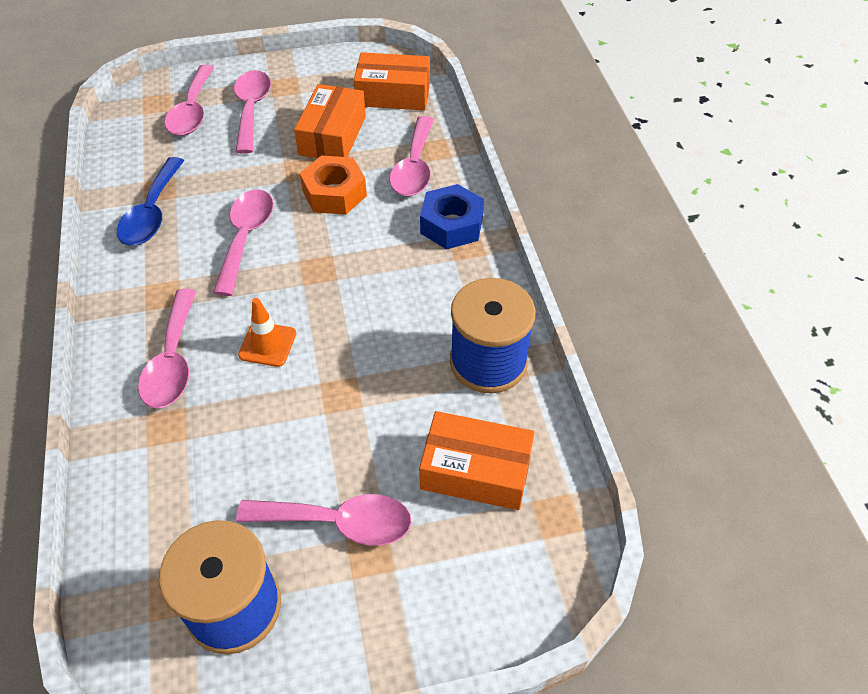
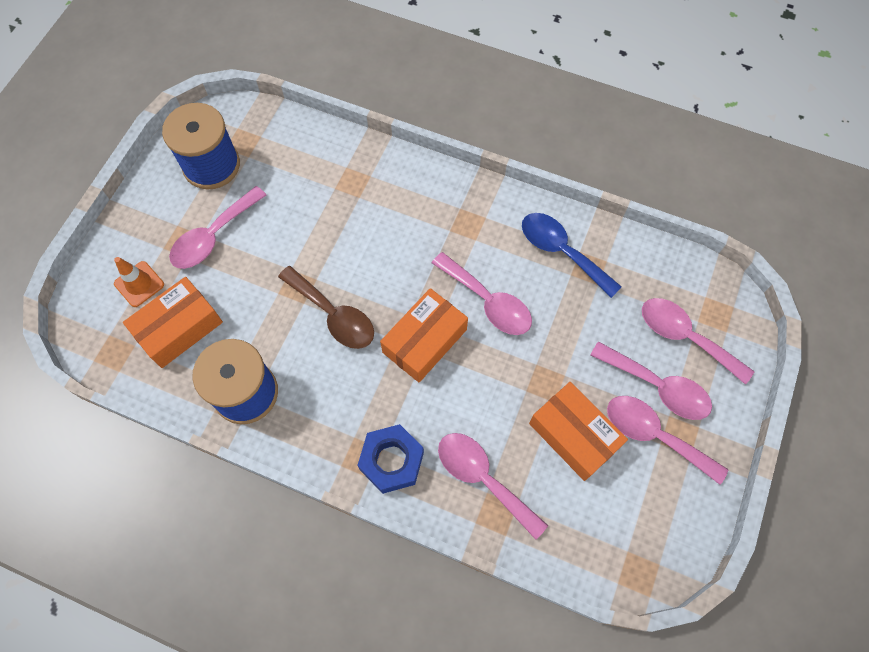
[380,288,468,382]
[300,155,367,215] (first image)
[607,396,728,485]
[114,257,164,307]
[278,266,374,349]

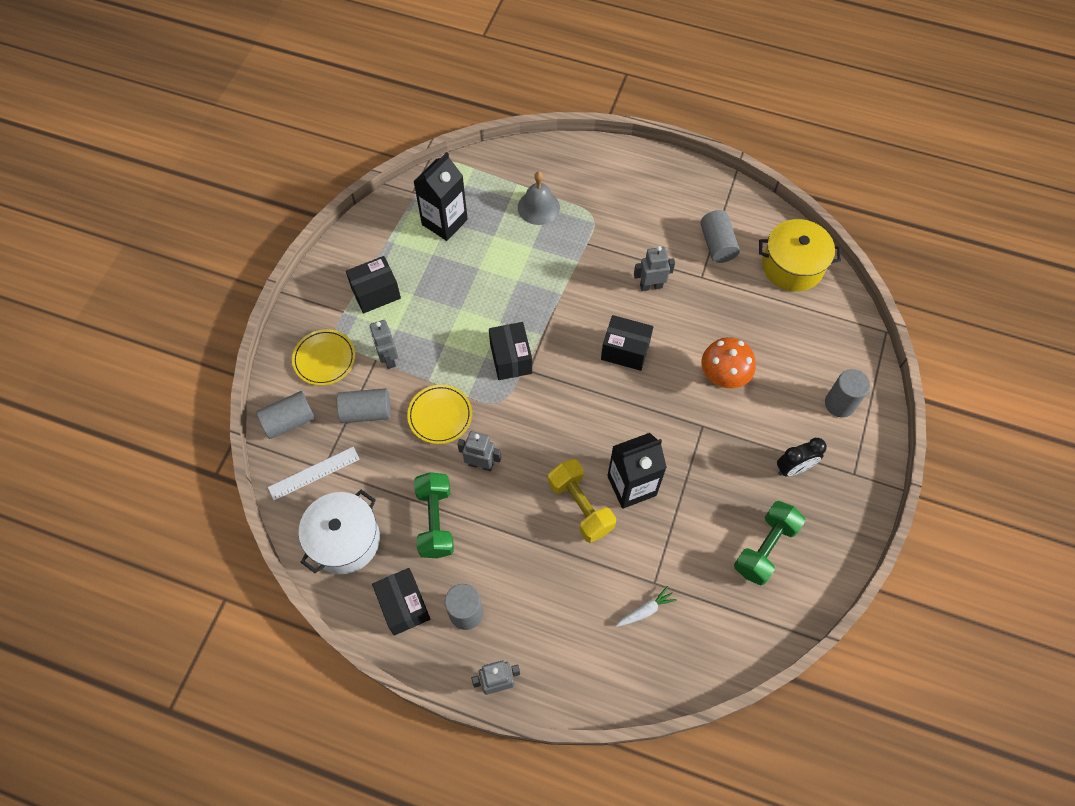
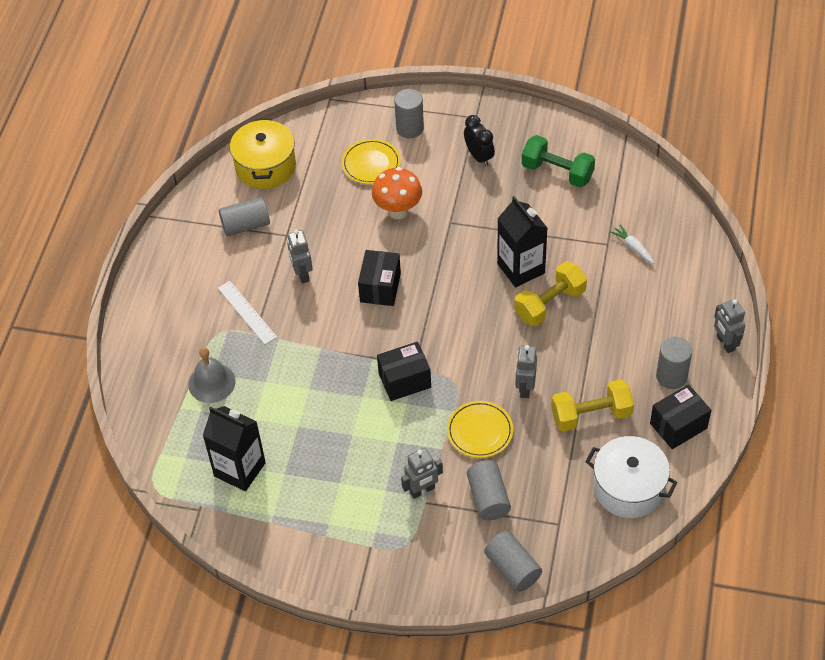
[346,256,401,314] (first image)
[342,139,401,184]
[218,281,277,344]
[551,379,634,432]

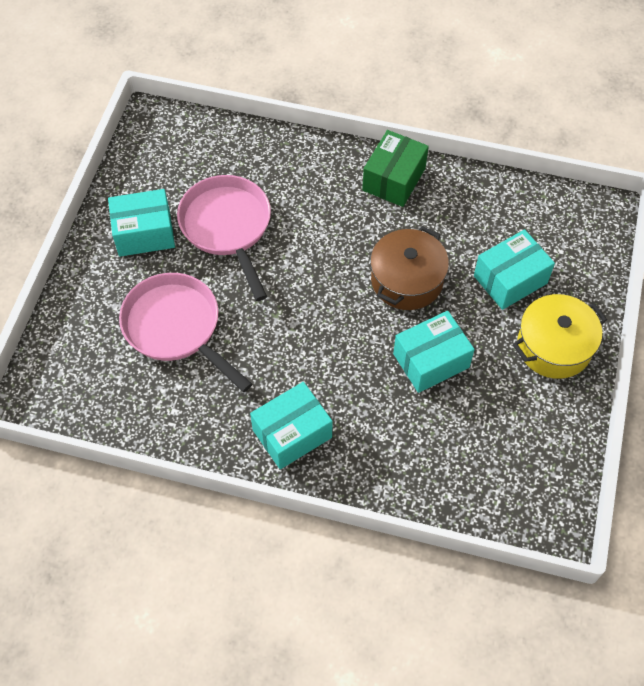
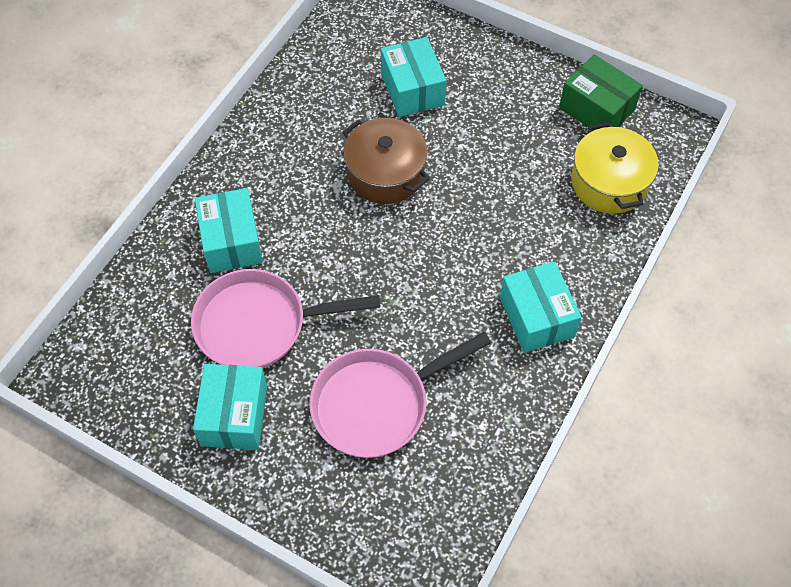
[559,54,643,131]
[571,122,659,214]
[195,188,263,273]

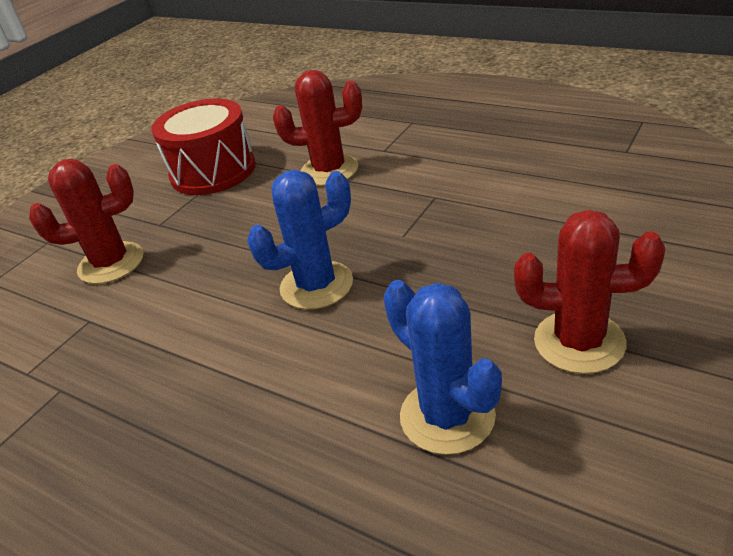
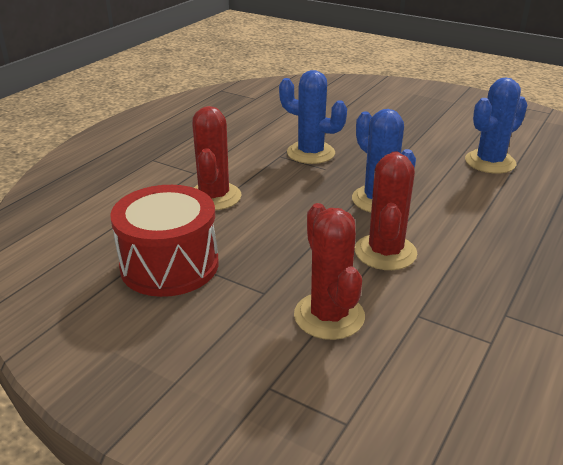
[355,151,417,270]
[279,70,347,164]

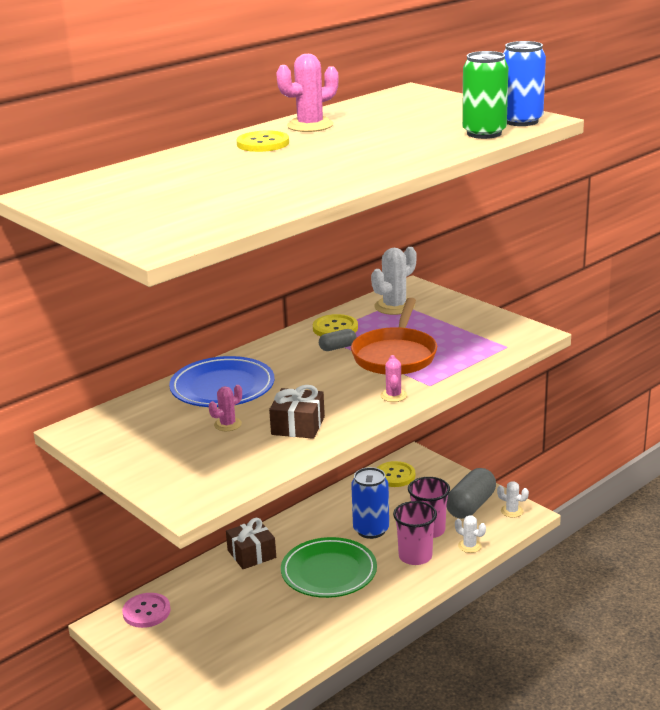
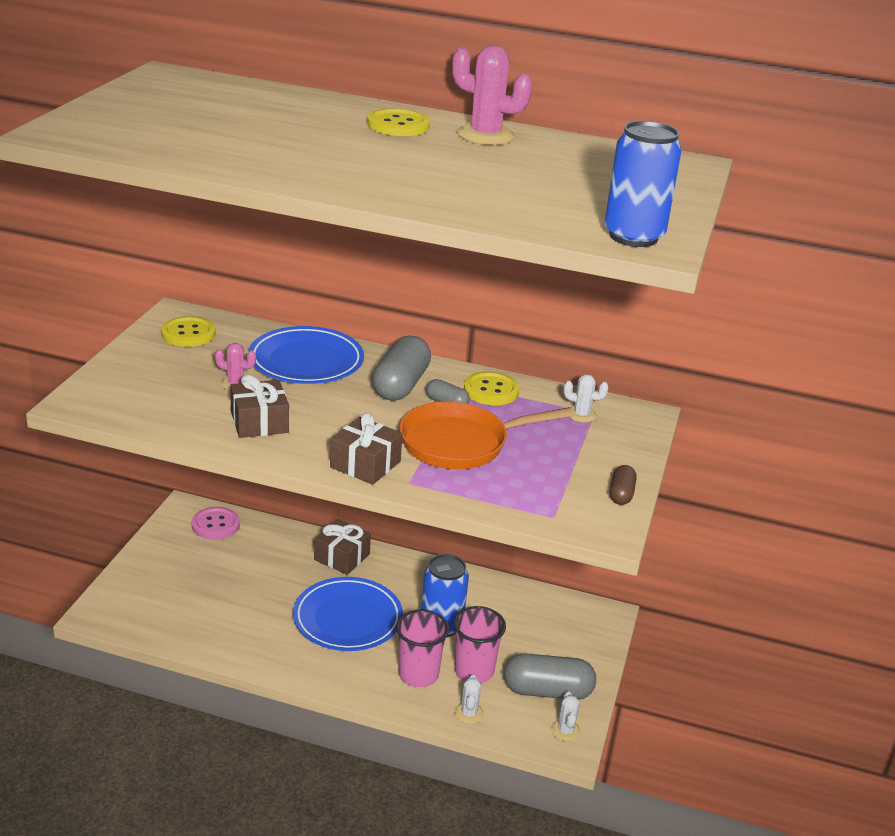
[462,51,508,139] (first image)
[563,374,609,422]
[330,412,402,485]
[161,316,216,347]
[293,577,403,651]
[372,336,431,401]
[610,465,637,505]

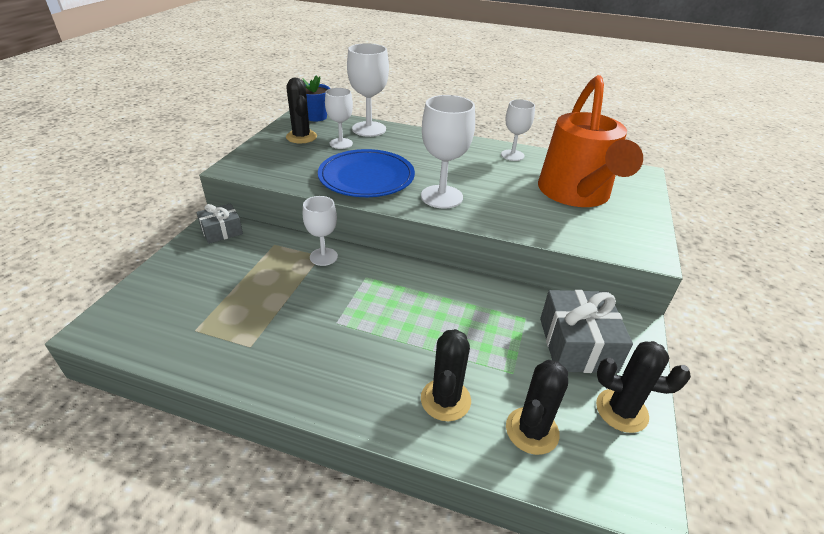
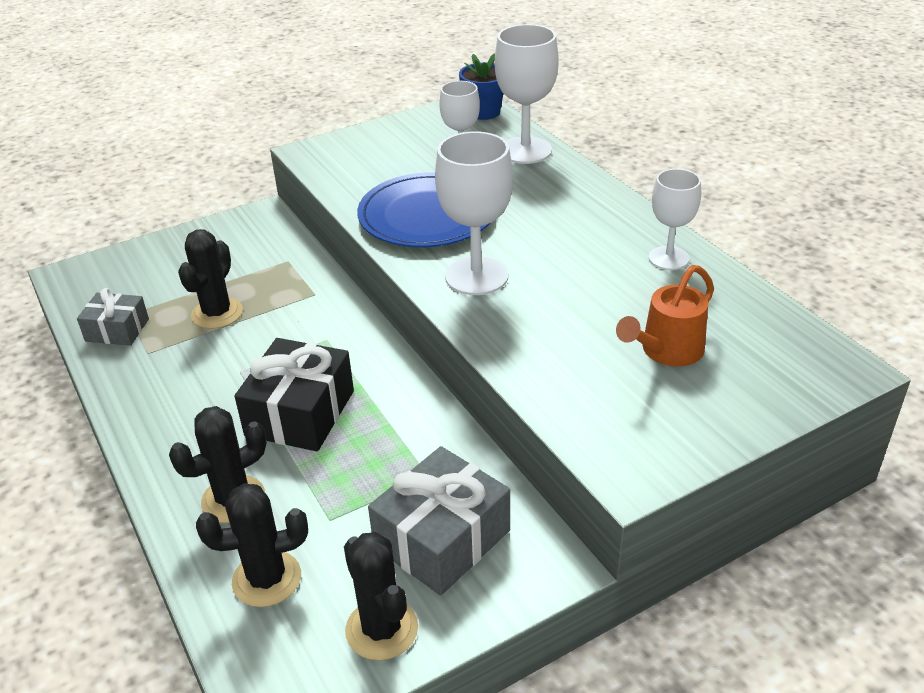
[616,265,714,367]
[178,229,243,329]
[303,196,338,266] (first image)
[77,288,149,346]
[235,338,354,451]

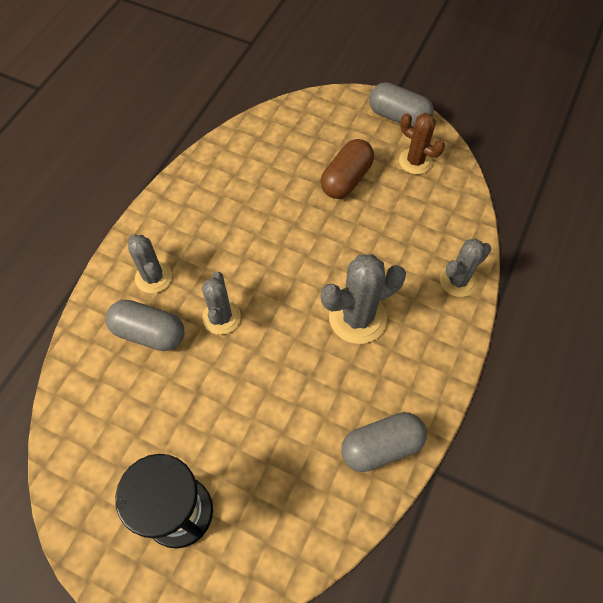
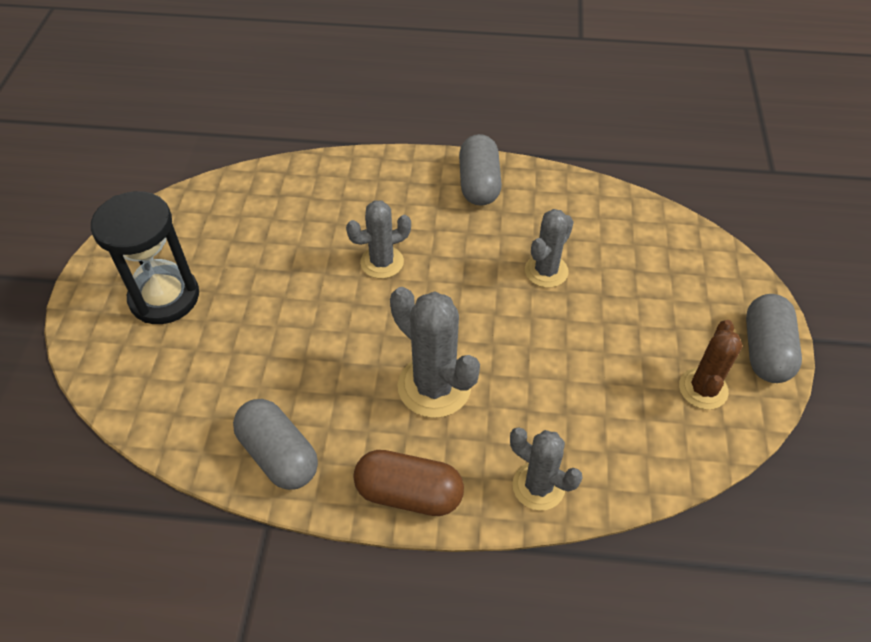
[353,450,464,516]
[525,209,574,288]
[459,134,502,206]

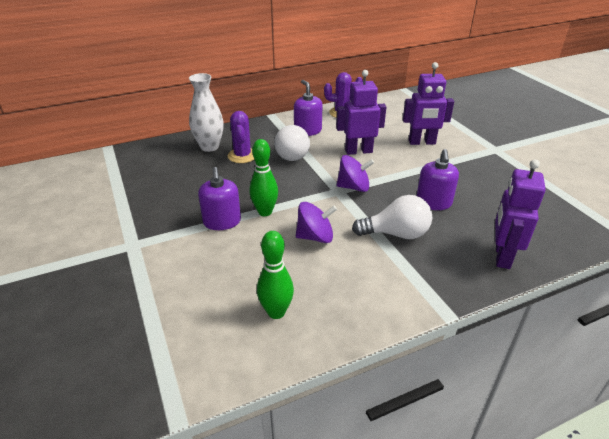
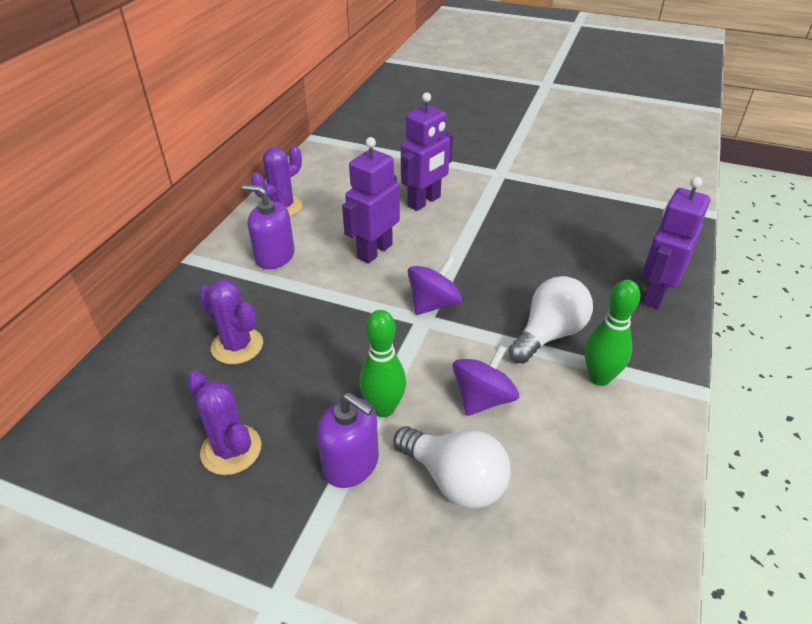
[189,73,224,152] (first image)
[394,426,511,509]
[417,149,459,210] (first image)
[642,177,711,309]
[585,280,640,386]
[187,371,261,475]

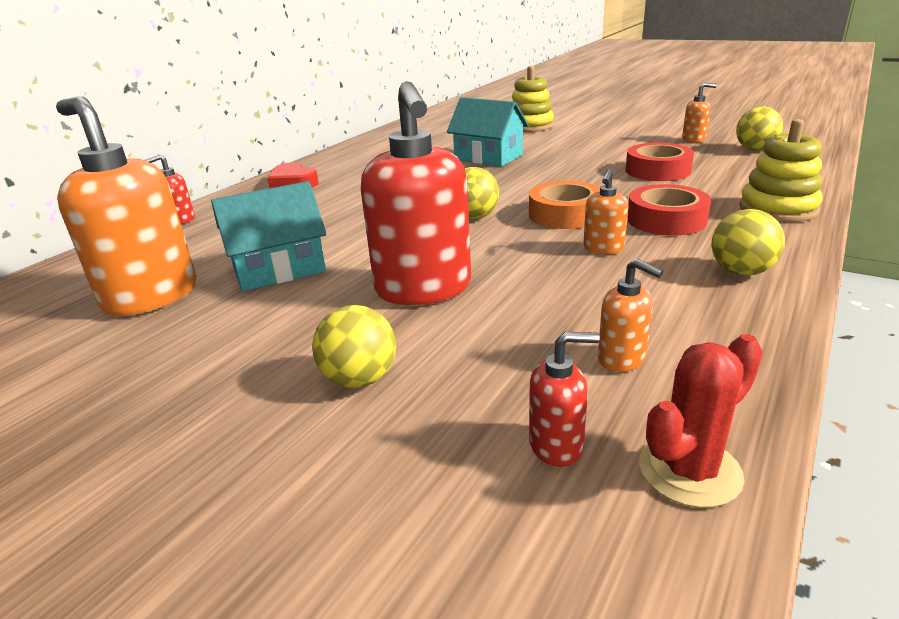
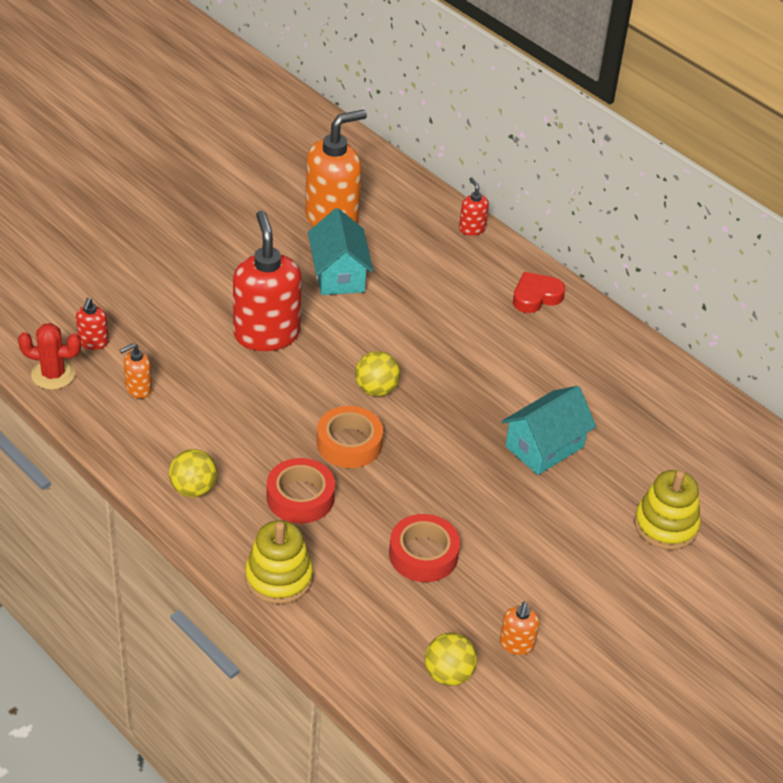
[233,211,302,351]
[583,169,629,254] (first image)
[312,305,396,388] (first image)
[18,323,81,390]

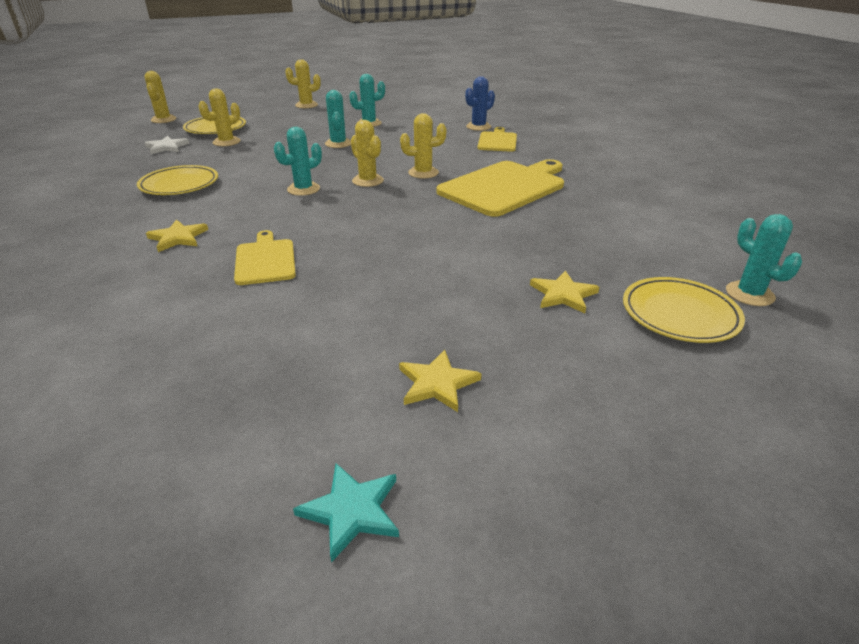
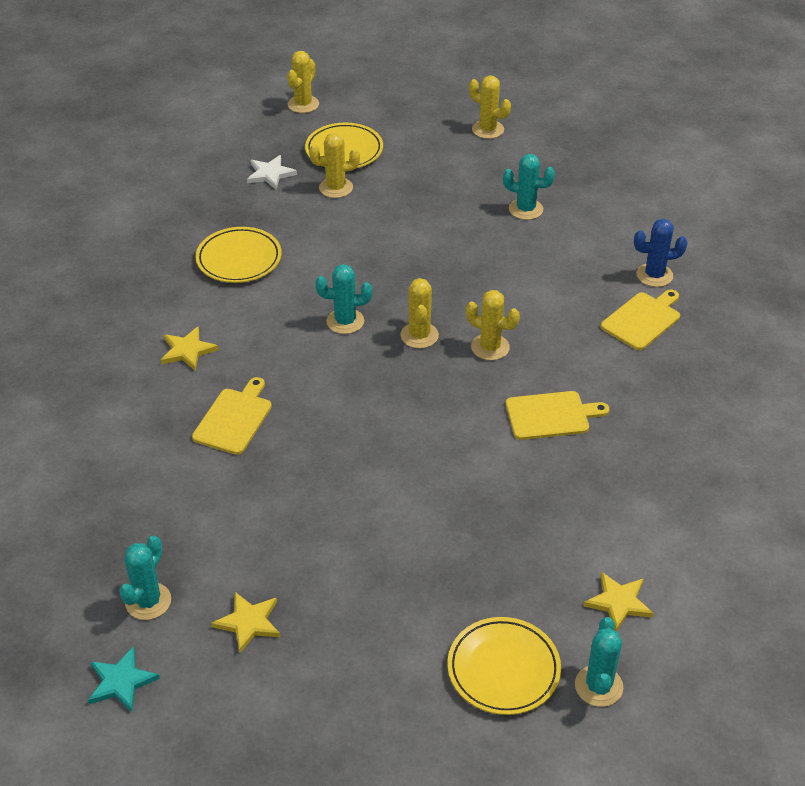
[119,535,171,620]
[506,391,609,440]
[583,572,654,631]

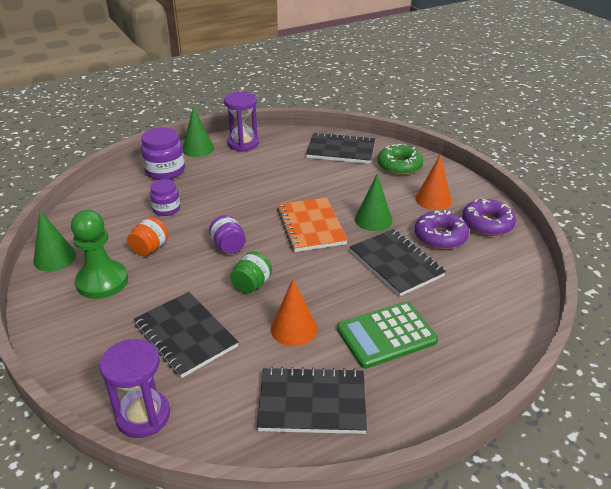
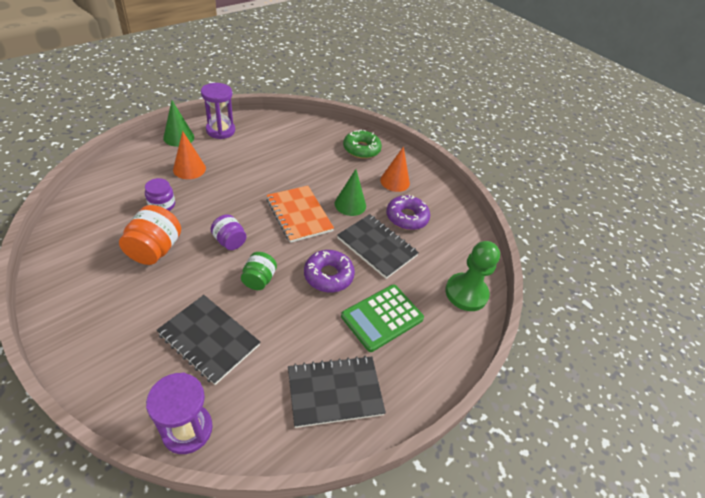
[141,127,185,180] (first image)
[306,132,375,164] (first image)
[304,250,355,292]
[34,210,76,272] (first image)
[445,241,500,311]
[119,205,181,265]
[173,131,206,179]

